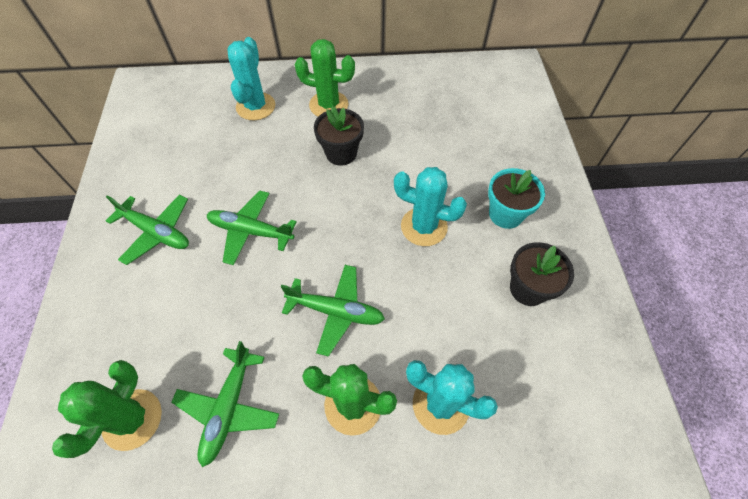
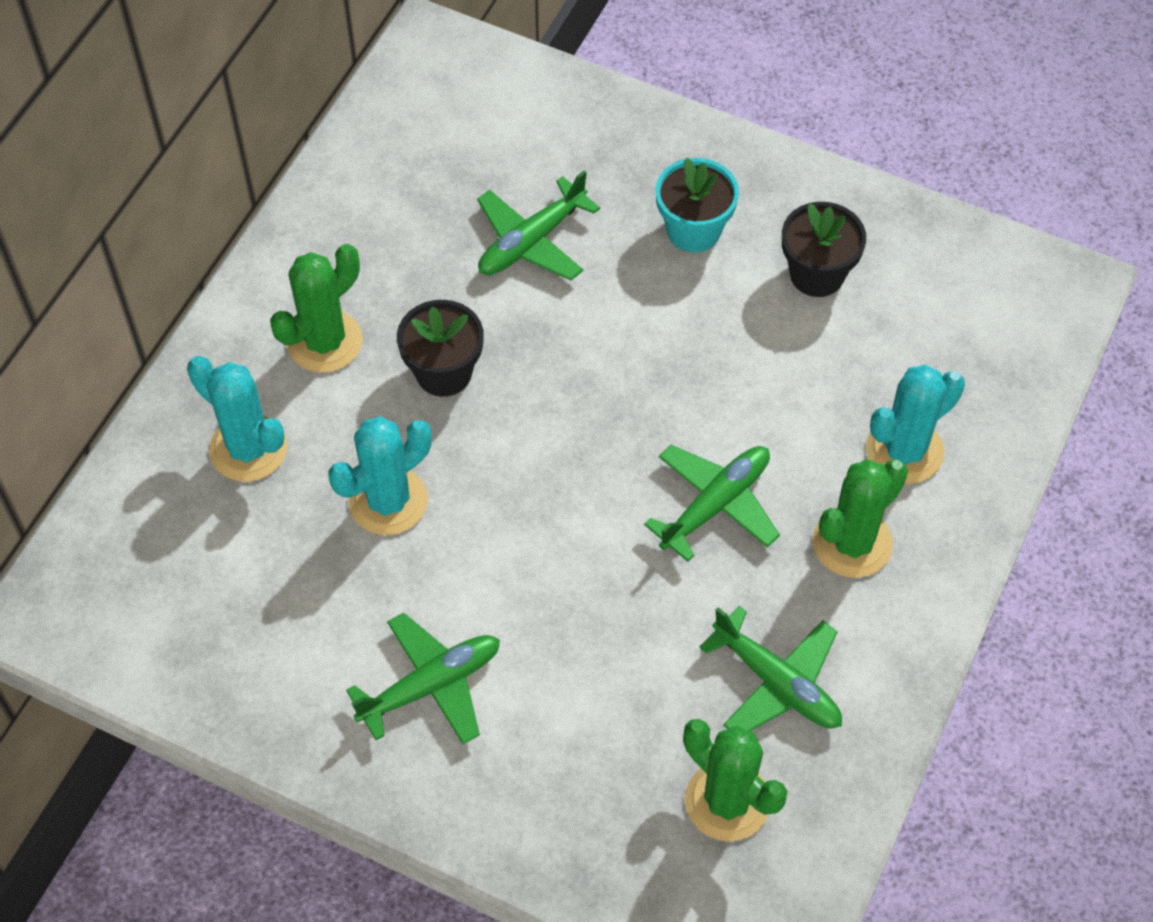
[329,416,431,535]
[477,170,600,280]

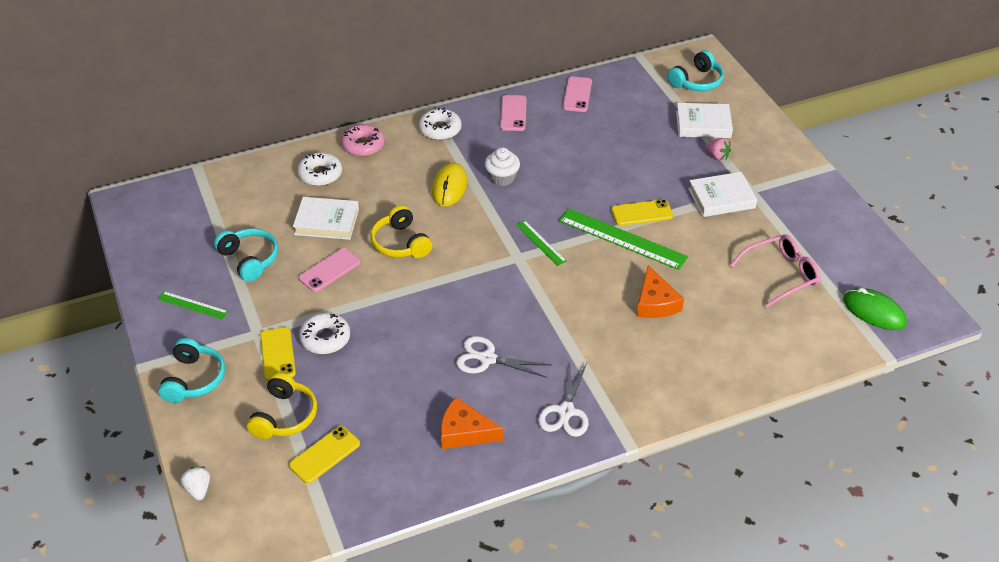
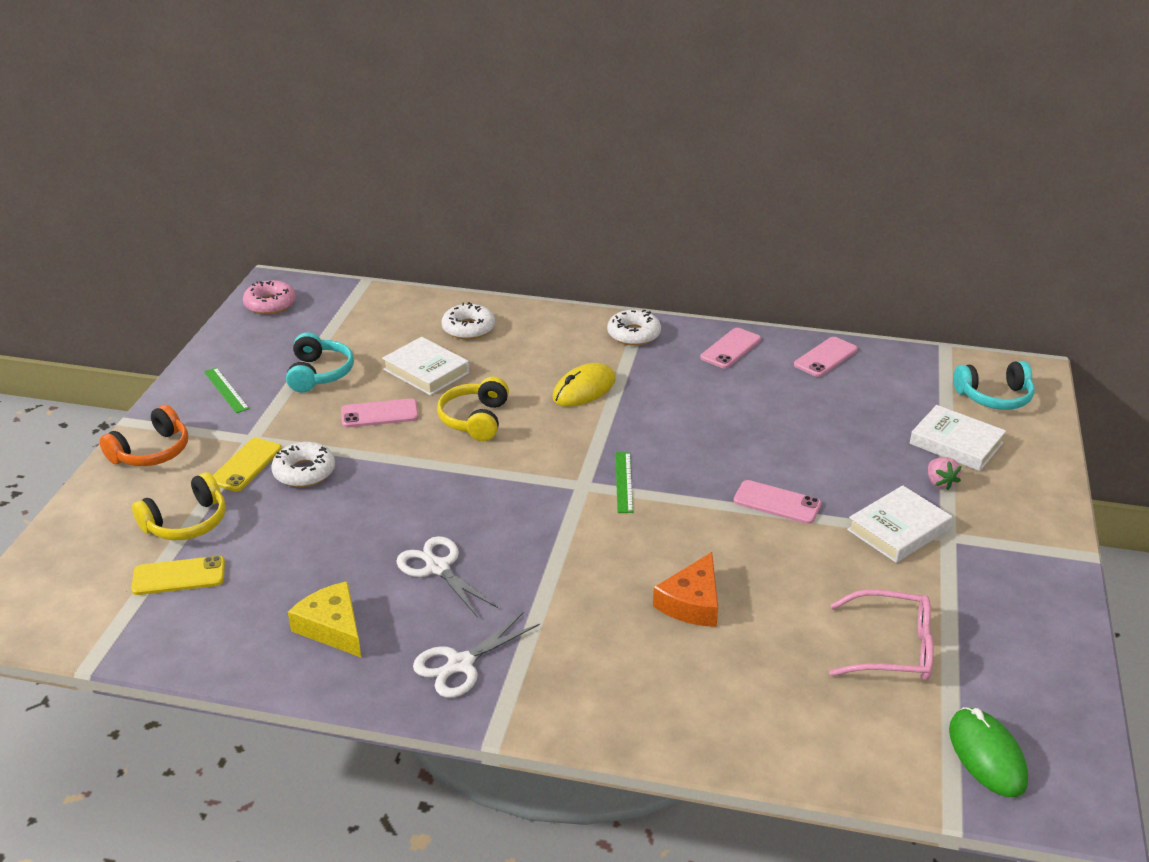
[243,280,296,314]
[485,147,520,186] (first image)
[847,485,952,563]
[734,480,821,524]
[559,208,688,270] (first image)
[99,405,188,466]
[288,581,361,657]
[181,467,210,501] (first image)

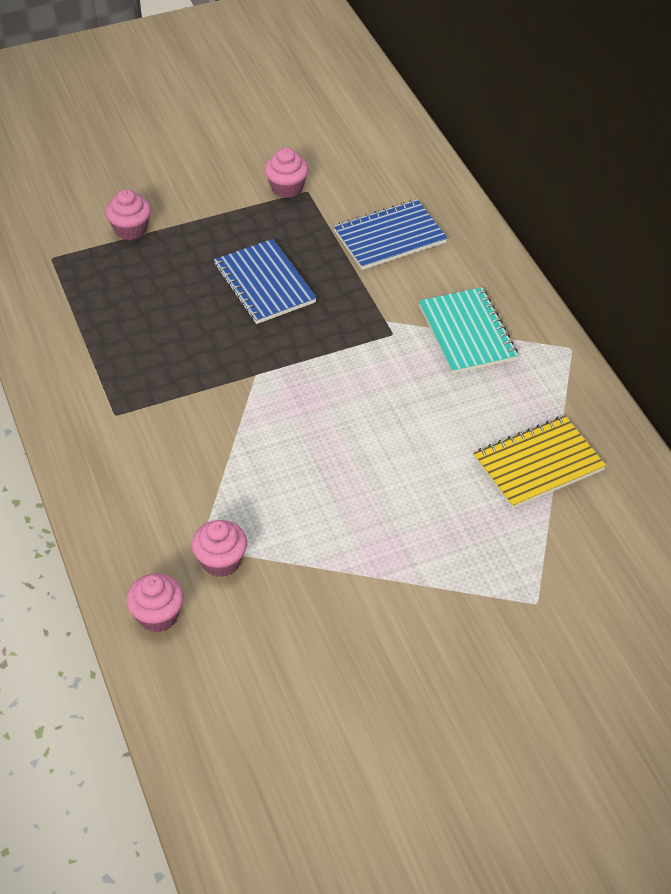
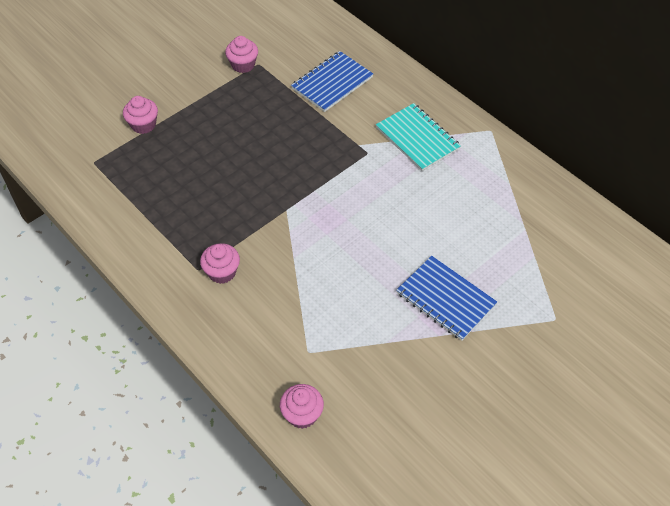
[396,256,497,341]
[473,416,606,509] (first image)
[200,243,240,284]

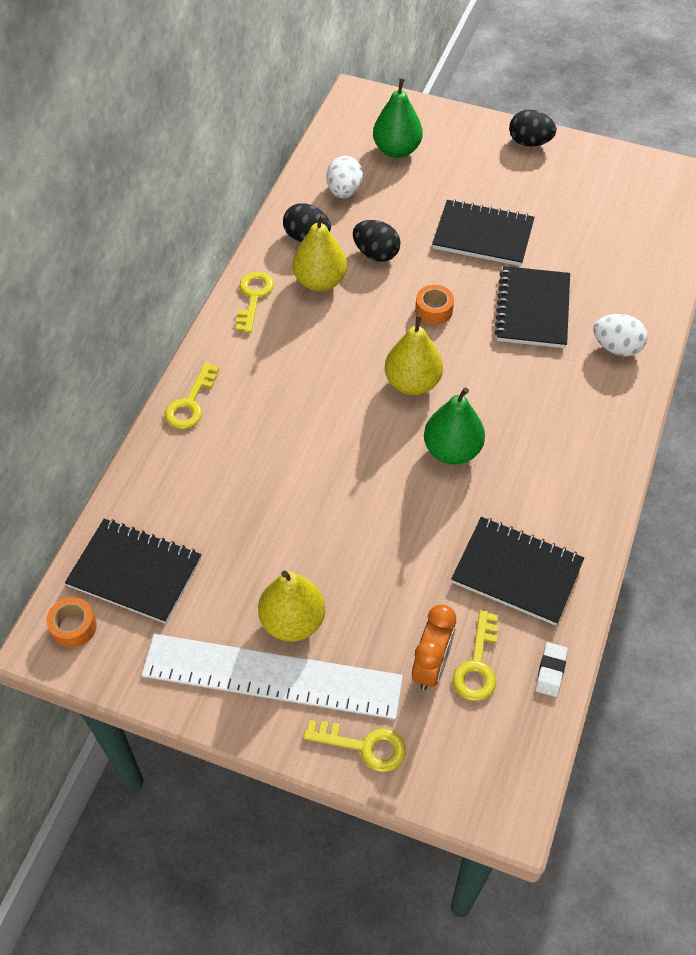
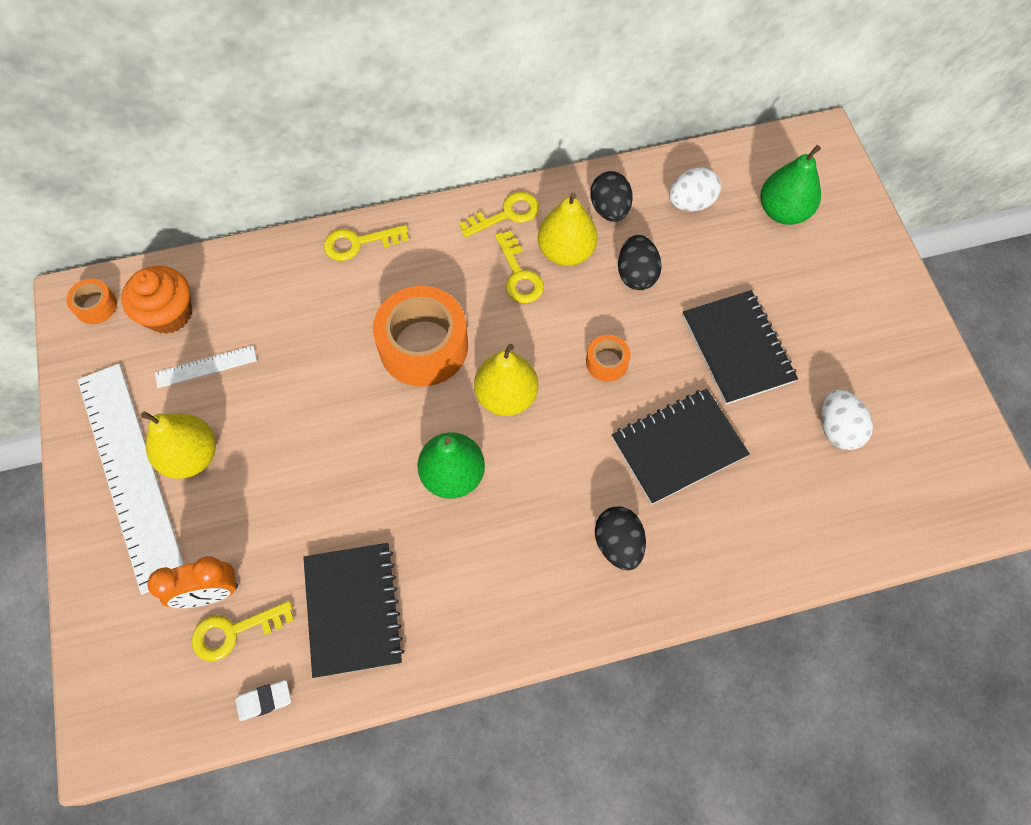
[595,507,646,570]
[821,390,873,450]
[121,266,192,334]
[495,230,544,303]
[373,286,468,387]
[155,346,257,388]

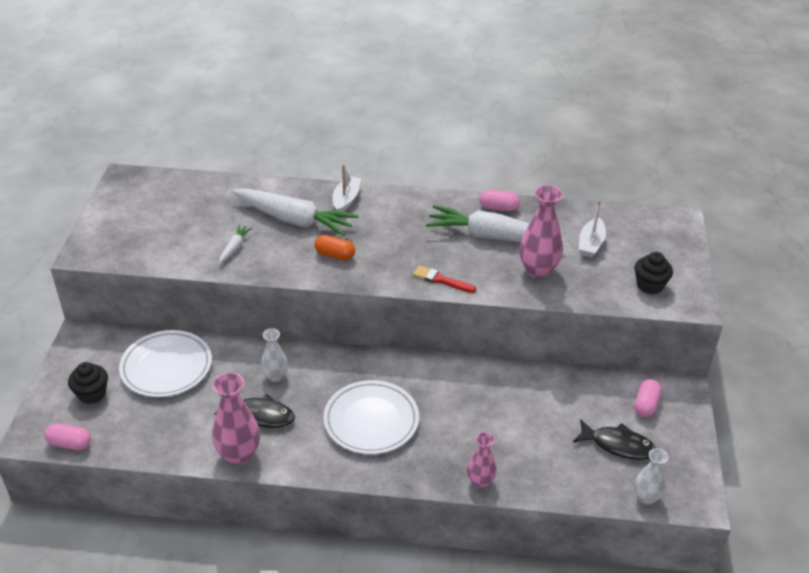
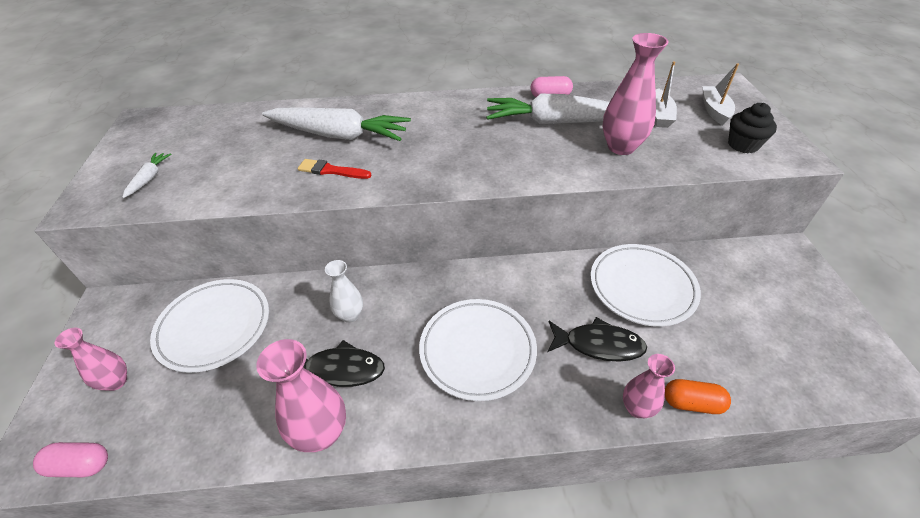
[702,63,739,125]
[122,153,171,198]
[665,379,731,414]
[298,159,372,179]
[55,328,127,391]
[634,379,661,417] (first image)
[548,317,647,362]
[634,448,668,505] (first image)
[591,244,701,326]

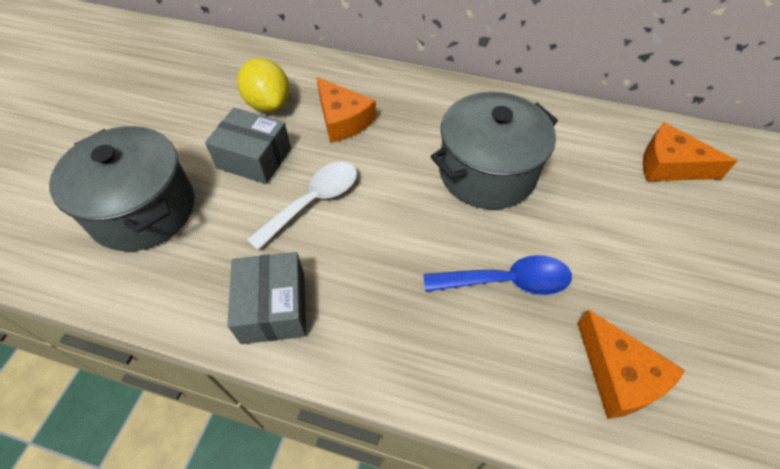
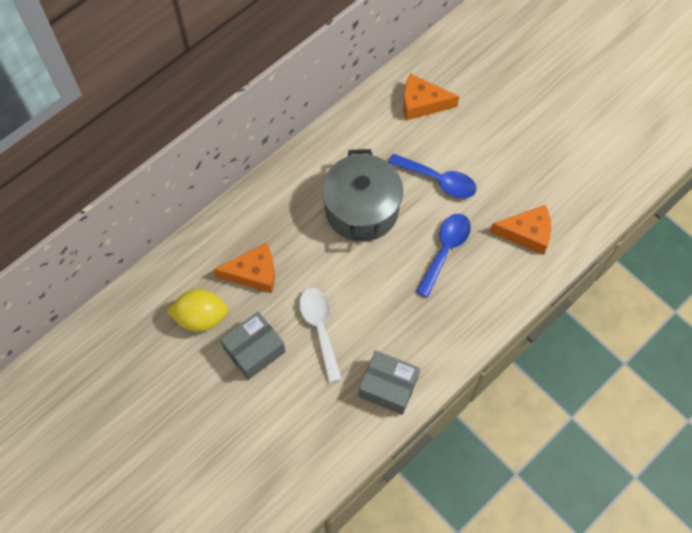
[403,74,459,120]
[49,126,194,251] (first image)
[388,154,477,198]

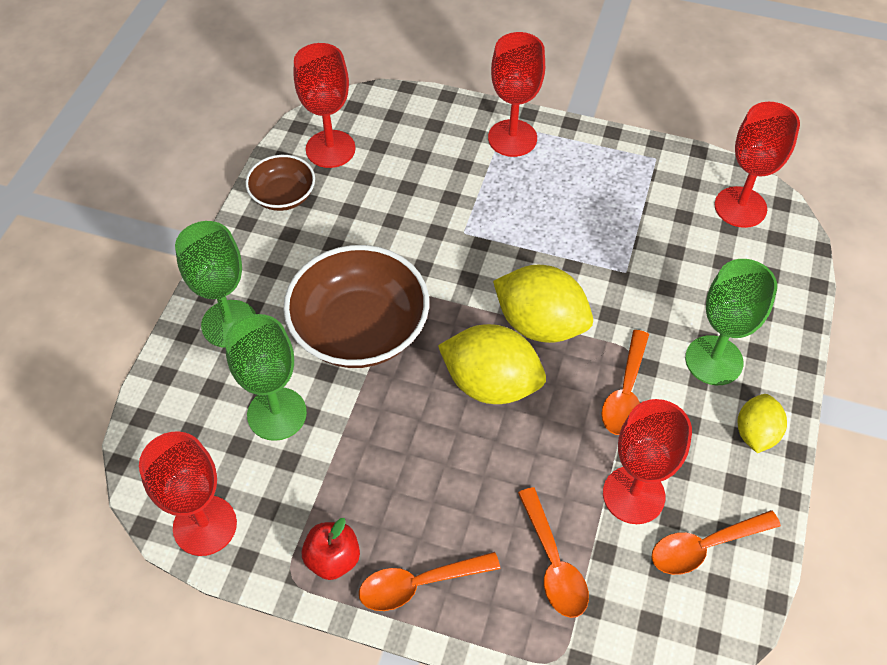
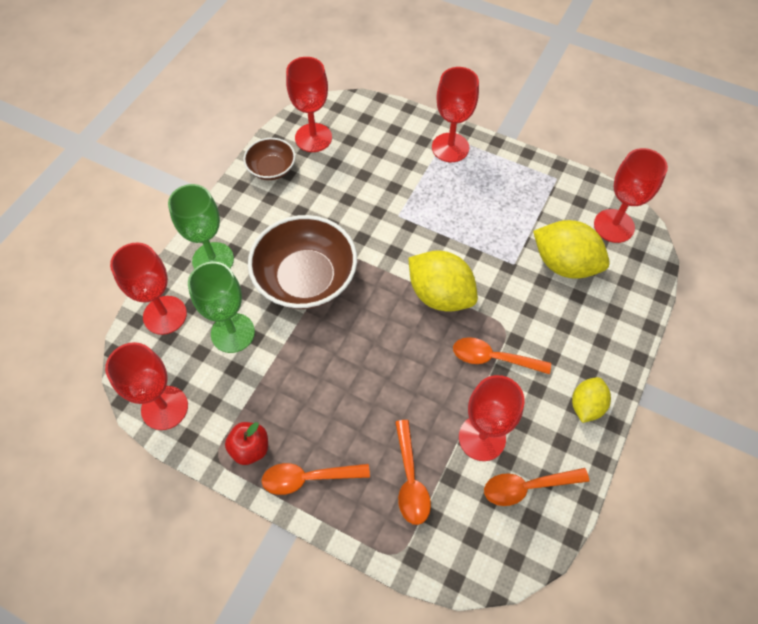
[685,259,777,385] (first image)
[533,220,610,279]
[453,337,551,374]
[110,243,187,335]

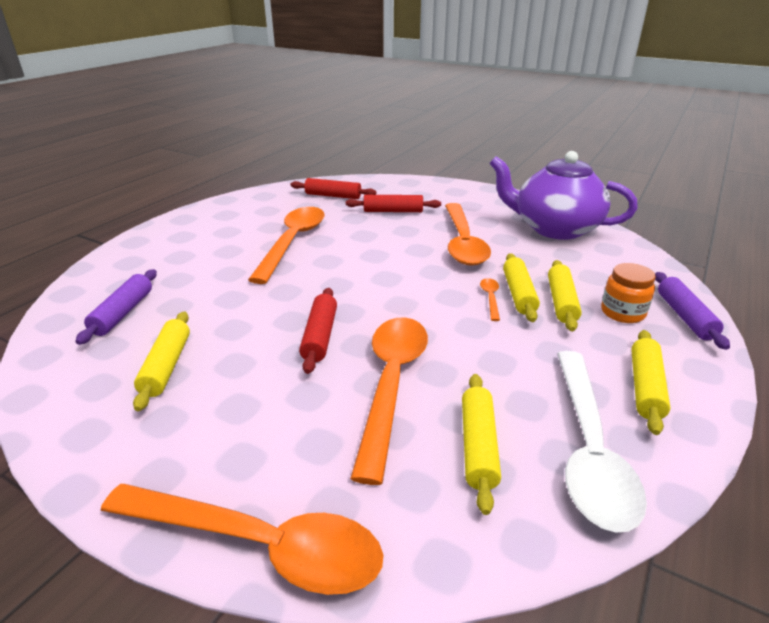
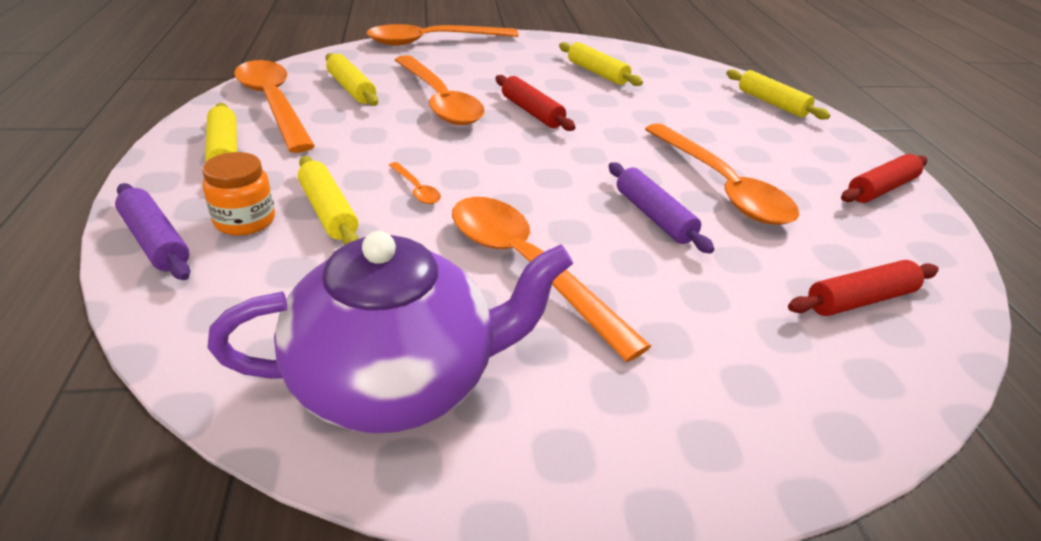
[841,154,927,203]
[726,69,830,120]
[609,162,714,254]
[234,60,315,153]

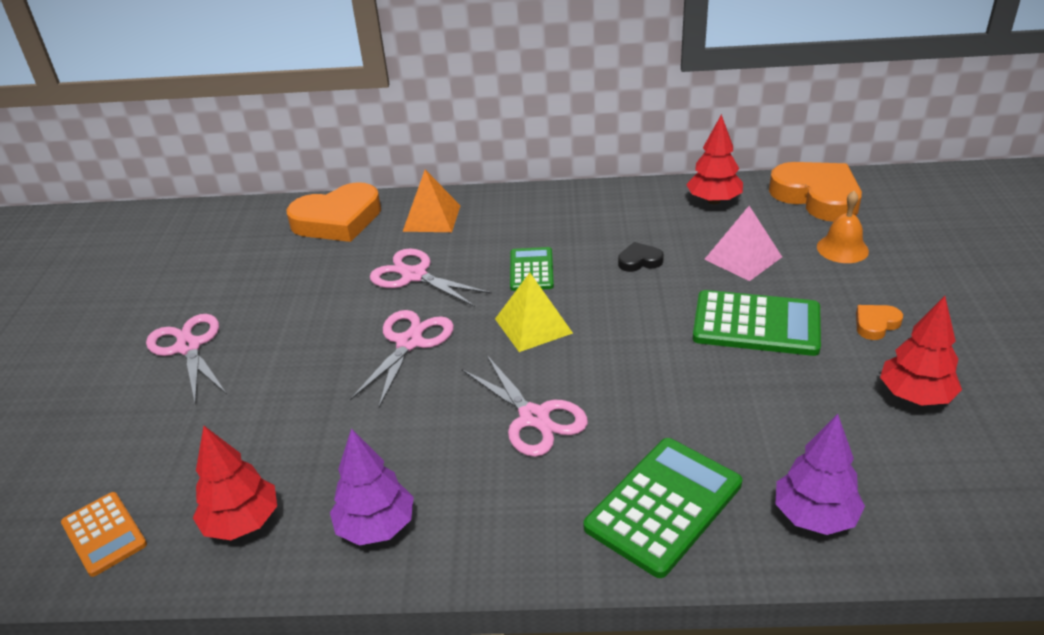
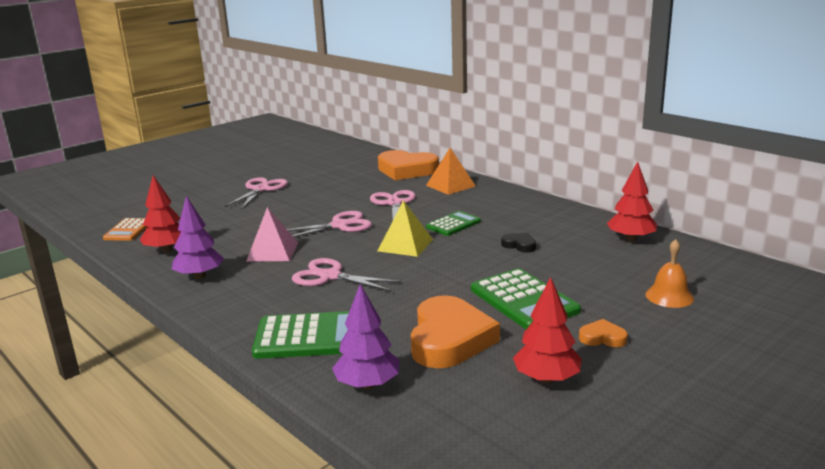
[411,295,500,368]
[246,207,298,261]
[292,258,402,291]

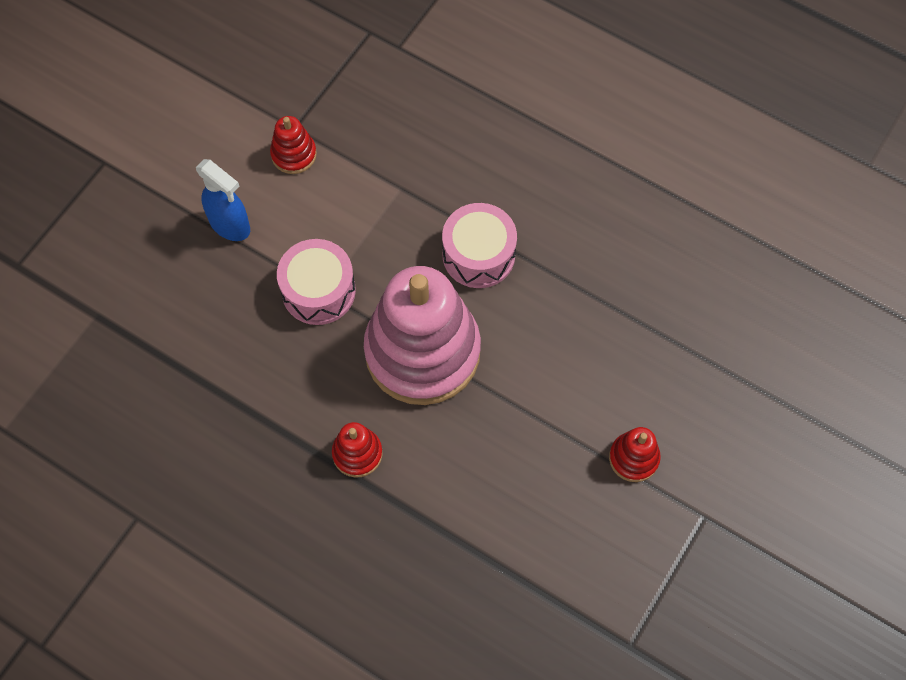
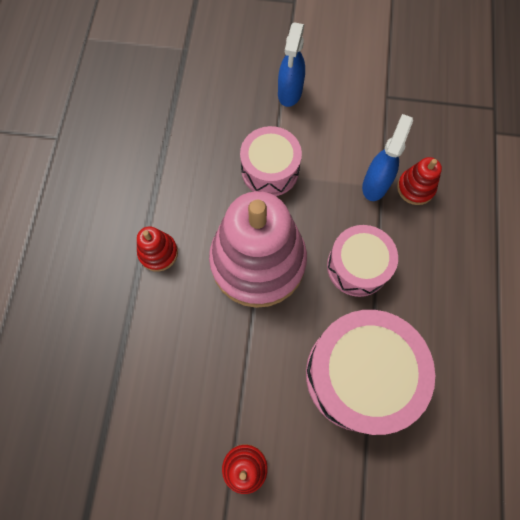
[397,157,442,205]
[362,114,413,201]
[306,310,435,435]

